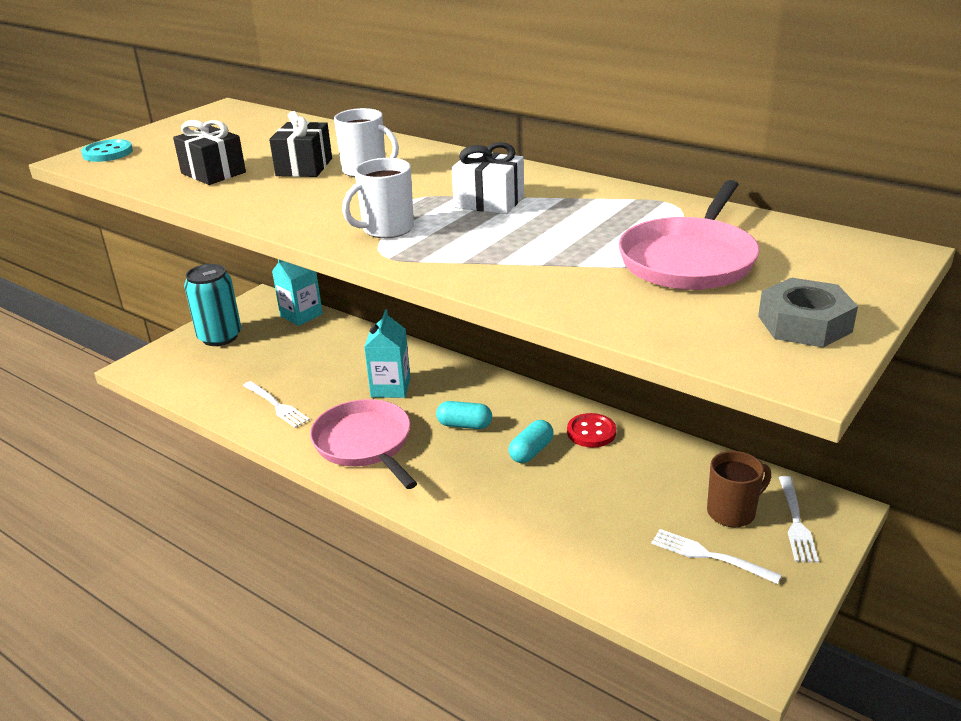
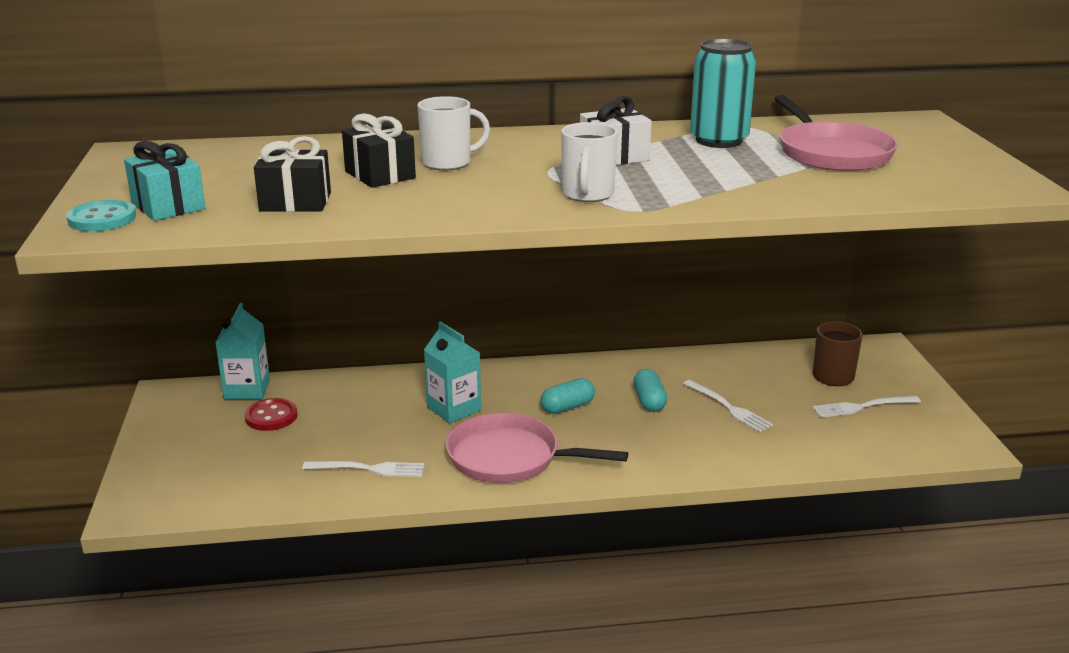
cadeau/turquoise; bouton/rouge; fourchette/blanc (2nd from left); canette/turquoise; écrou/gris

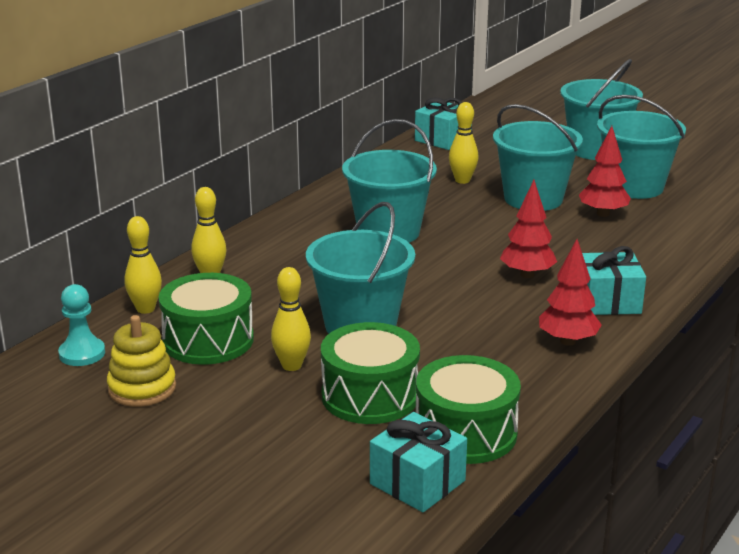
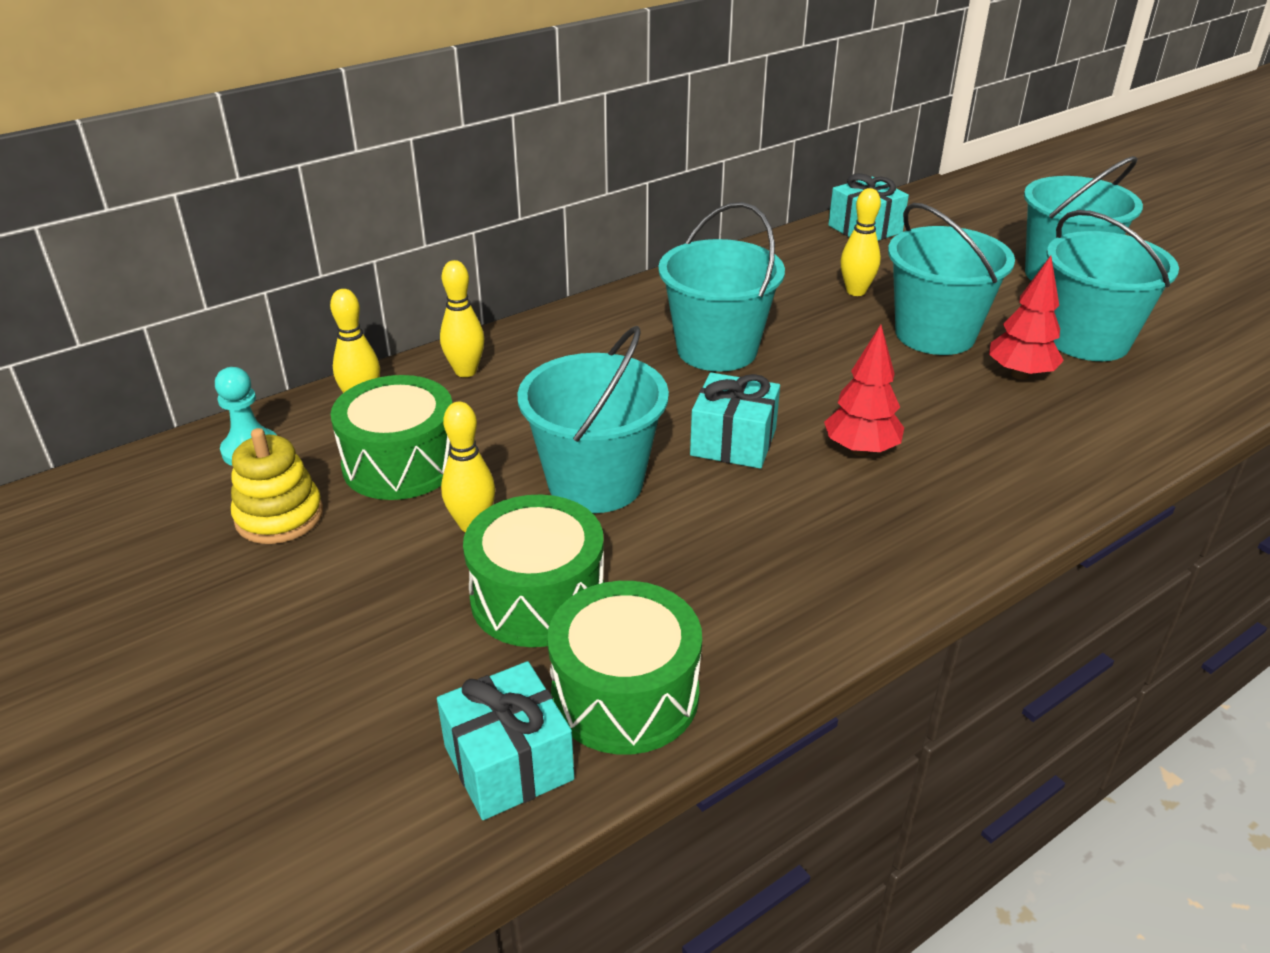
cadeau/turquoise (2nd from left); arbre/rouge (2nd from left in the first image)

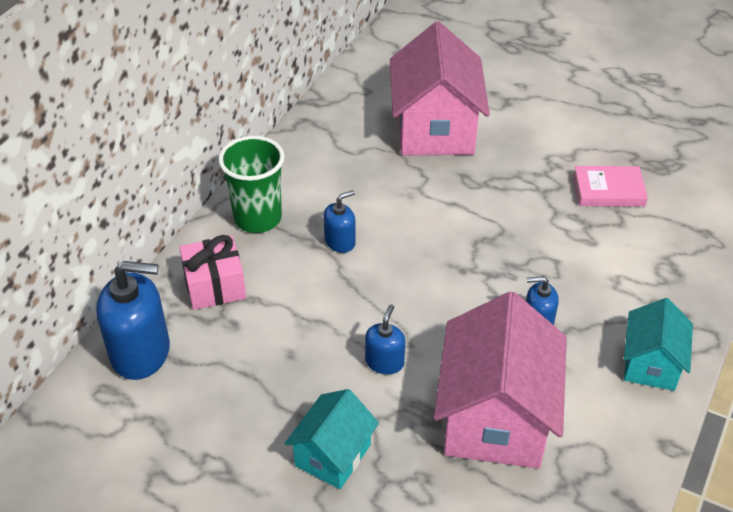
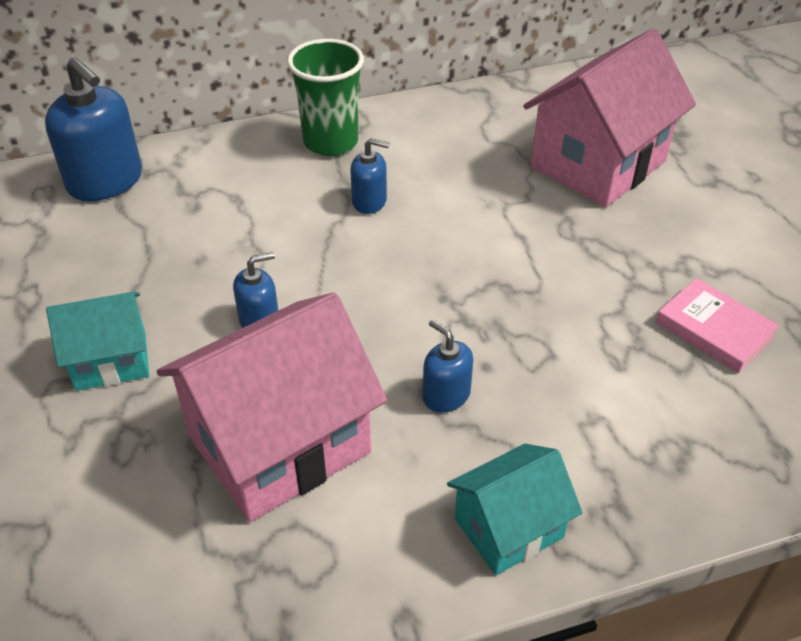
cadeau/rose

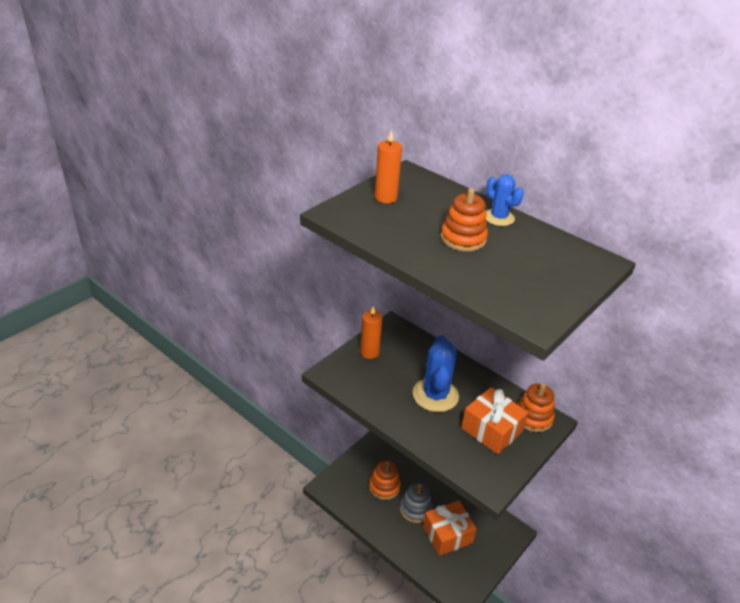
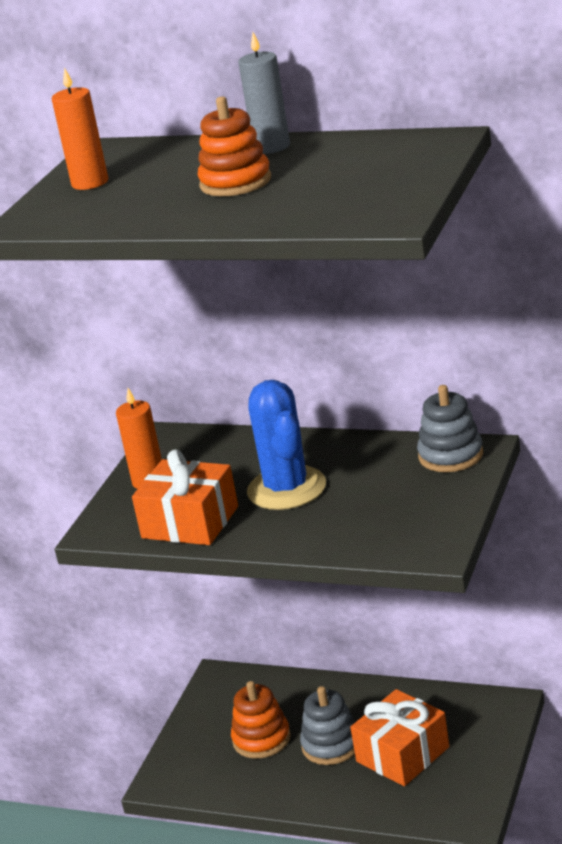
cadeau/orange (1st from left); bougie/gris; jouet à empiler/gris (2nd from left)

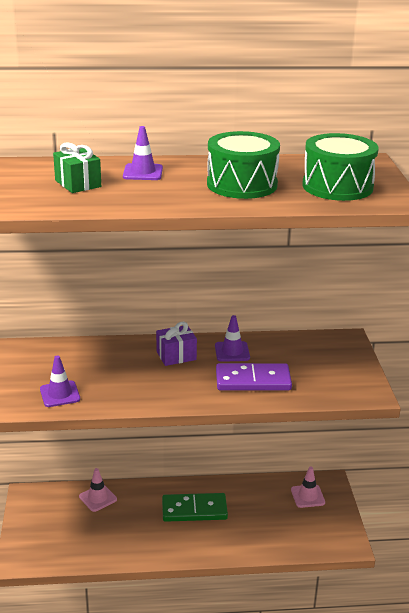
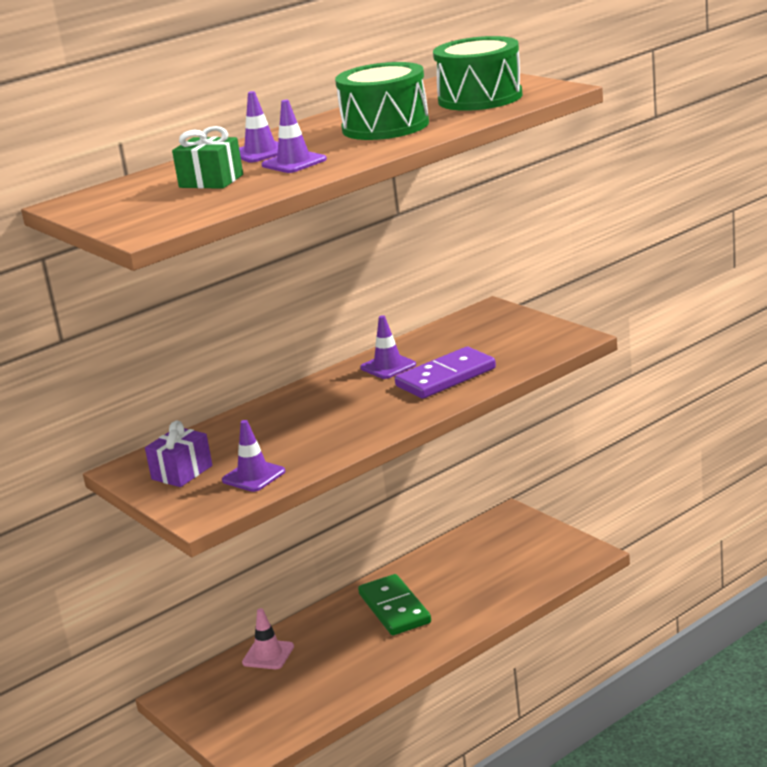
cadeau/violet; cône de chantier/violet (3rd from left); domino/vert; cône de chantier/rose (2nd from left in the first image)

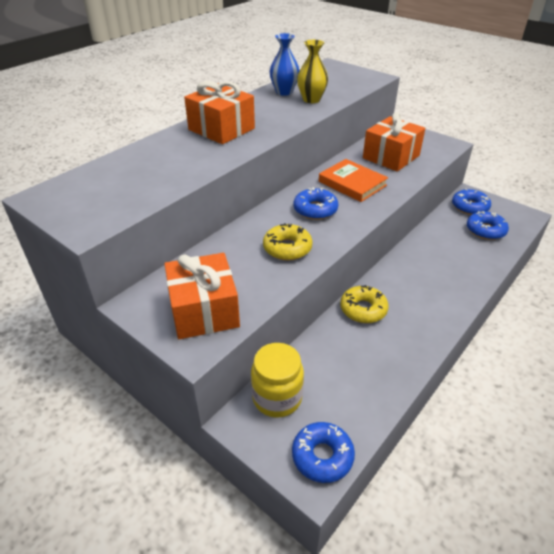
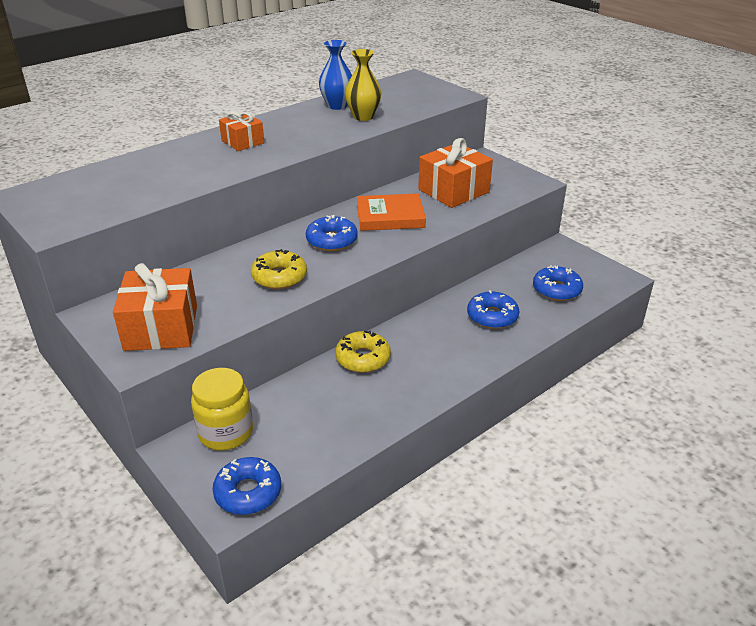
cadeau/orange (2nd from left); livre/orange; beignet/bleu (3rd from left)

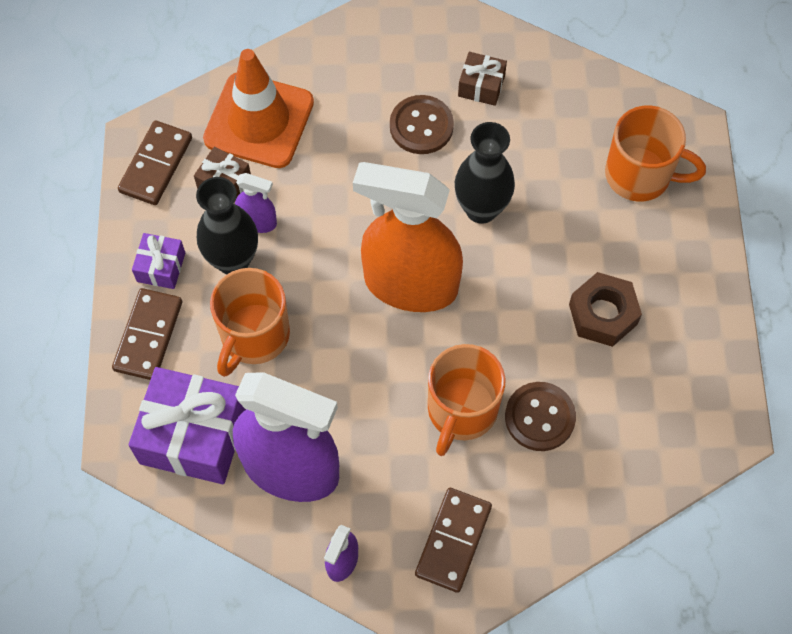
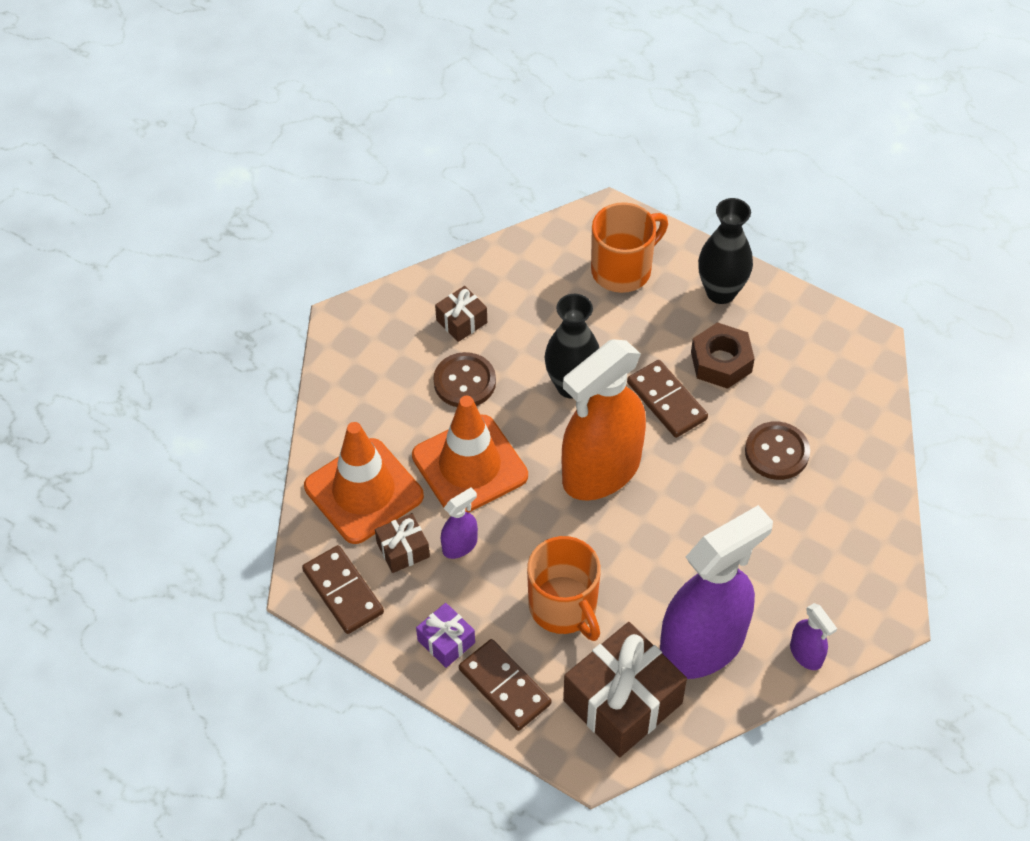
cône de chantier/orange (2nd from left); cadeau/marron (3rd from left); domino/marron (3rd from left); vase/noir (2nd from left); tasse/orange (2nd from left in the first image)

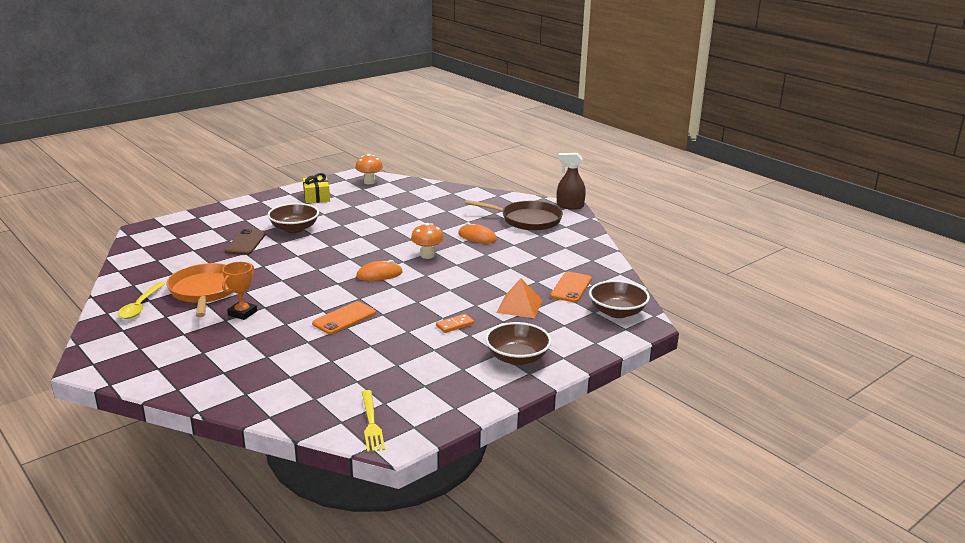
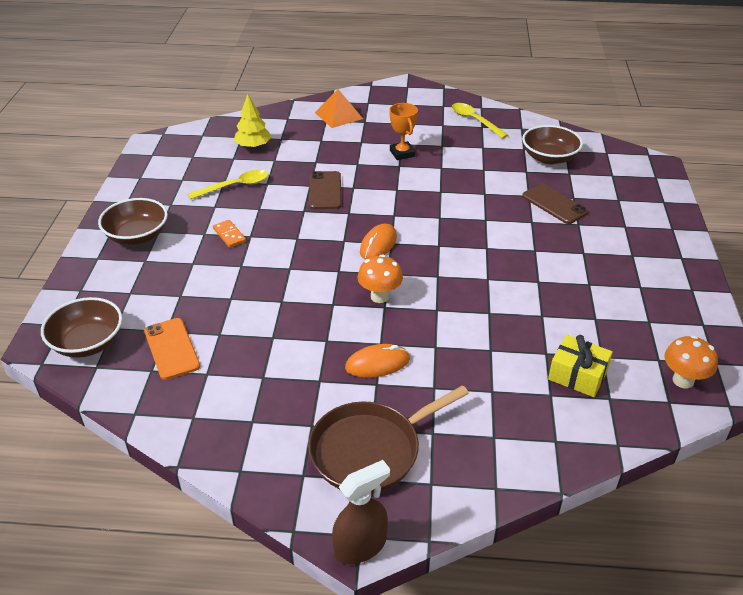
cuillère/jaune (1st from left); domino/orange; arbre/jaune; téléphone/marron (1st from left); pyramide/orange; bol/marron (3rd from left); cadeau/jaune; poêle/orange; fourchette/jaune

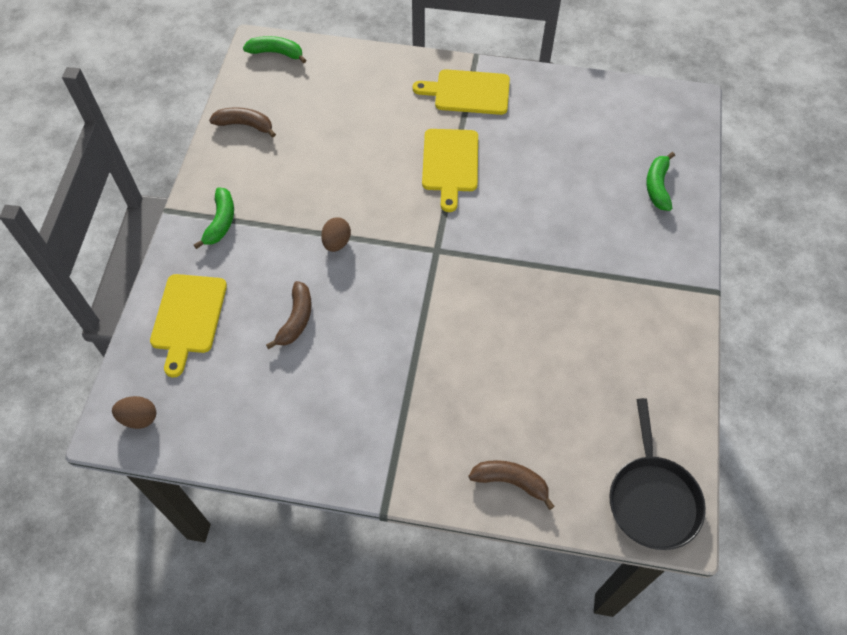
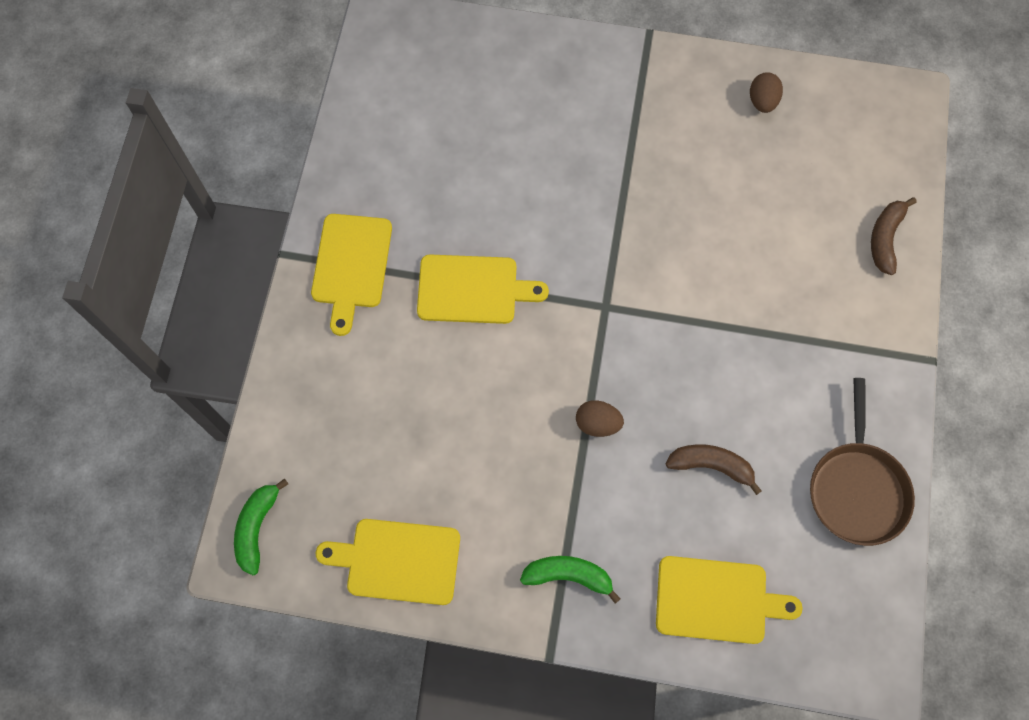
planche à découper/jaune (2nd from left); œuf/marron (2nd from left); poêle/marron; poêle/noir; banane/vert (3rd from left in the first image)

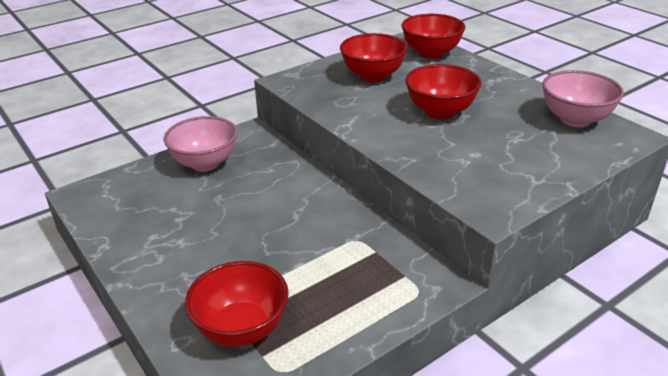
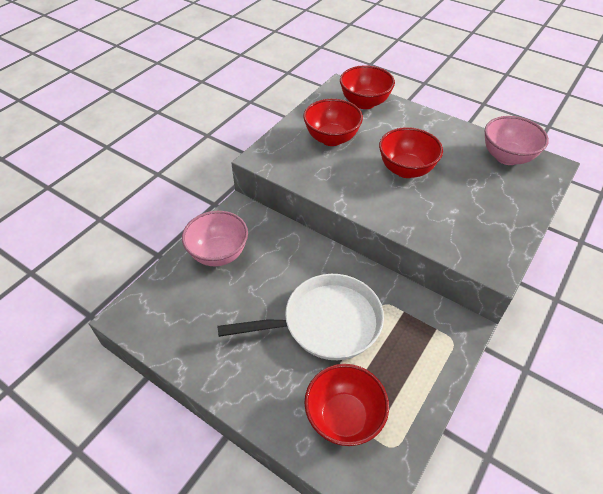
poêle/blanc

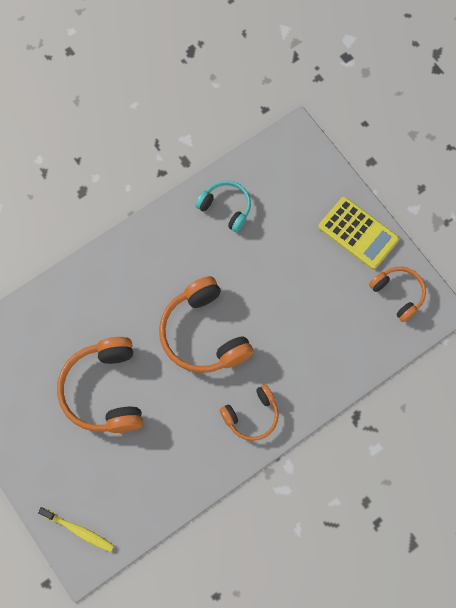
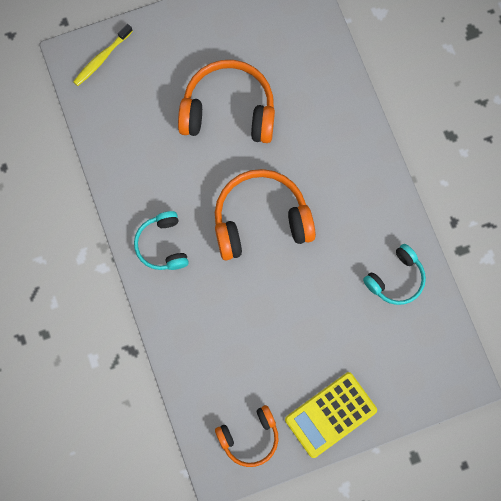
casque audio/turquoise (1st from left)

